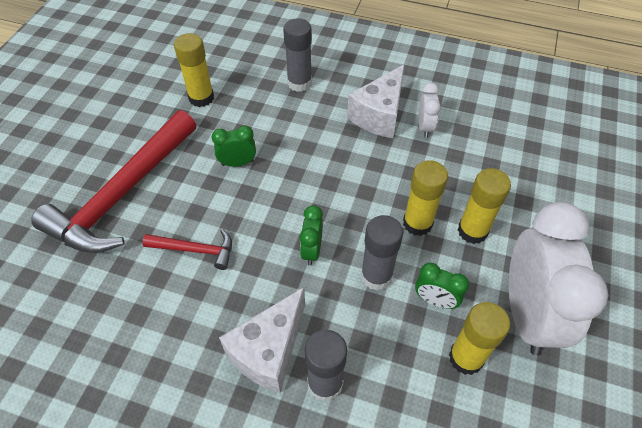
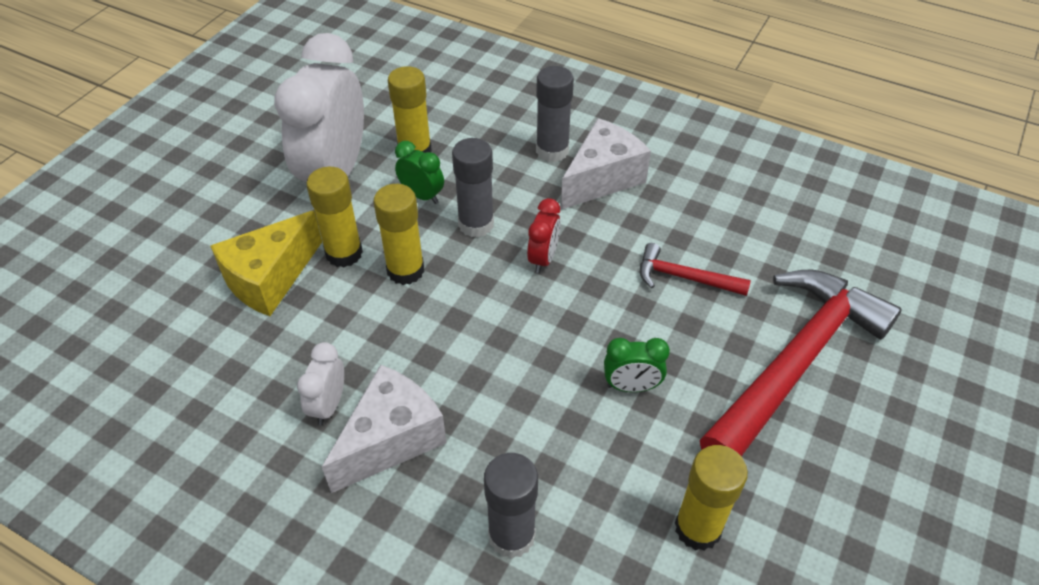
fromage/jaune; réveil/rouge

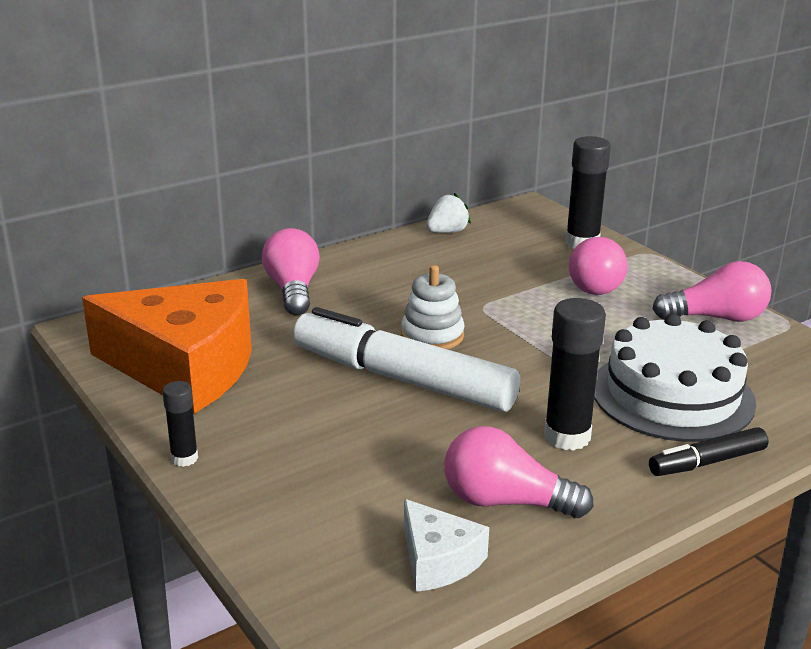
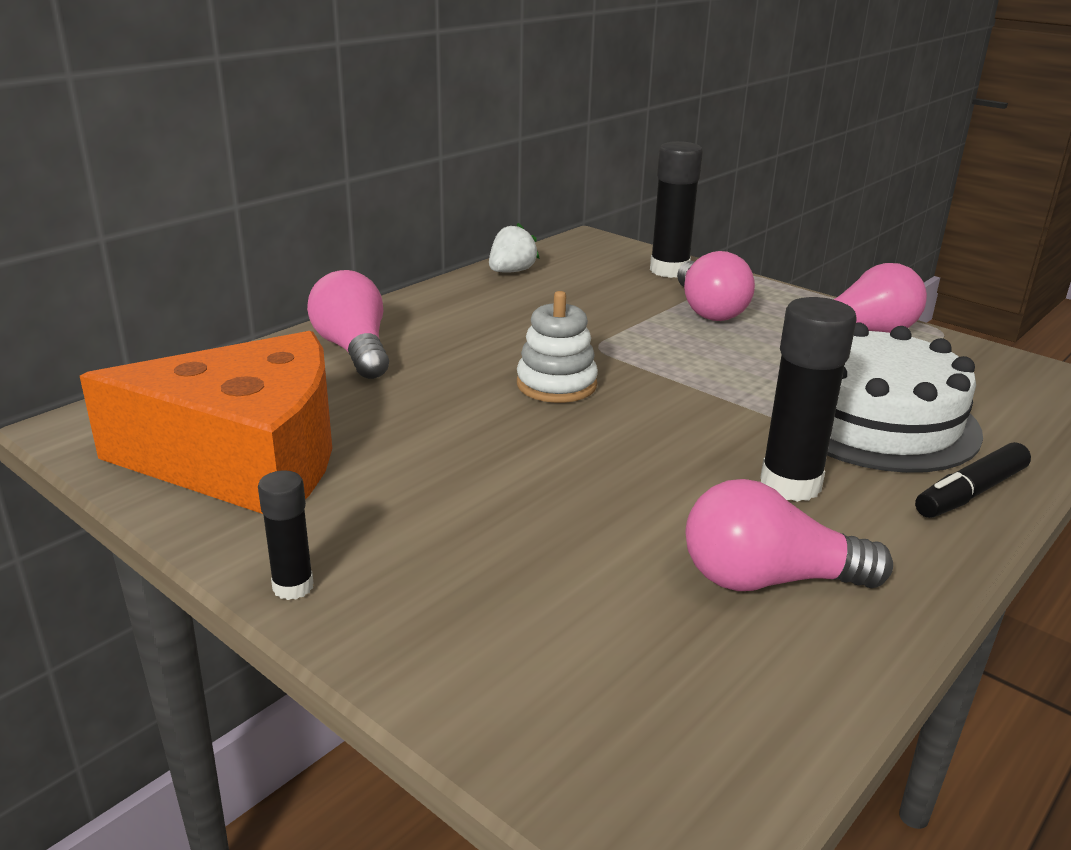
feutre/blanc; fromage/blanc

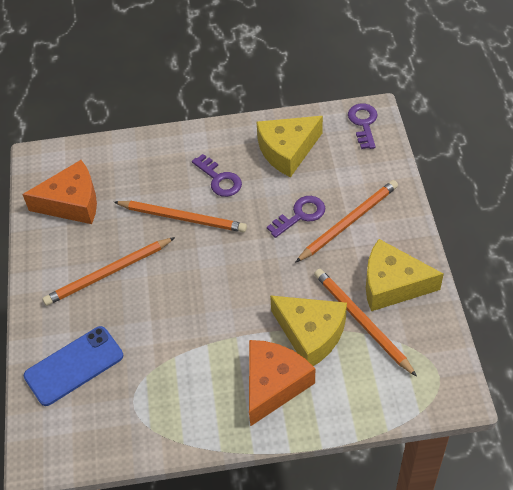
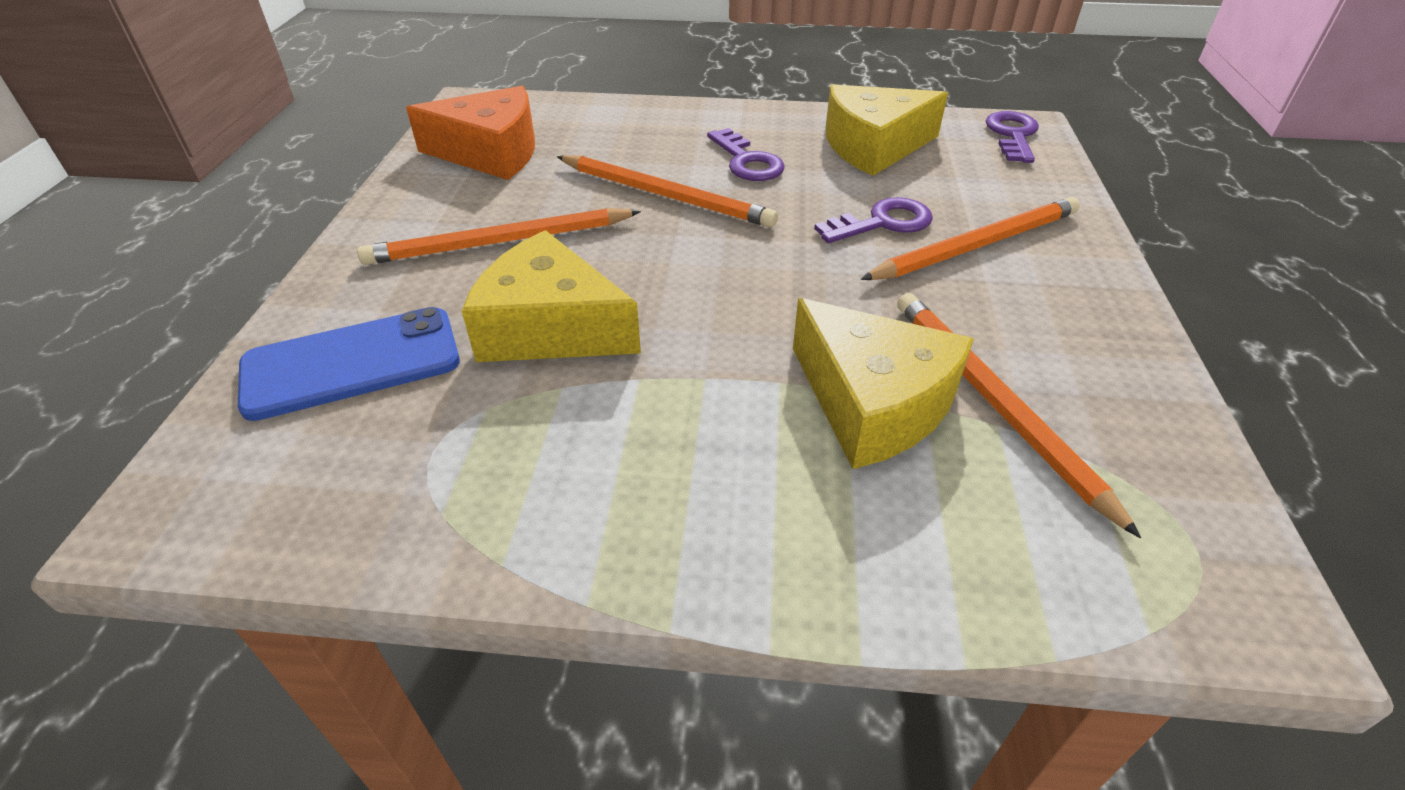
fromage/jaune (1st from left); fromage/orange (2nd from left in the first image)

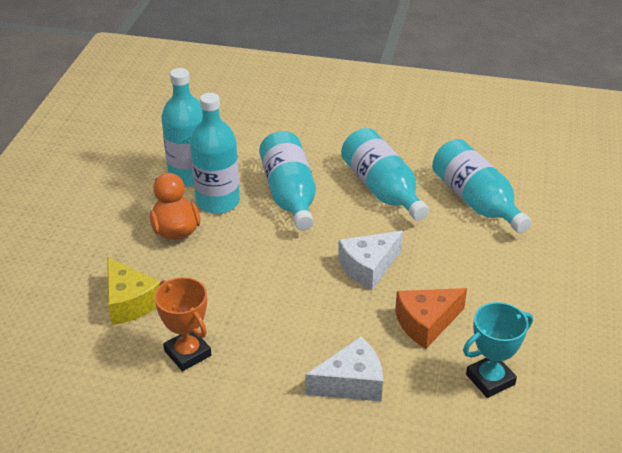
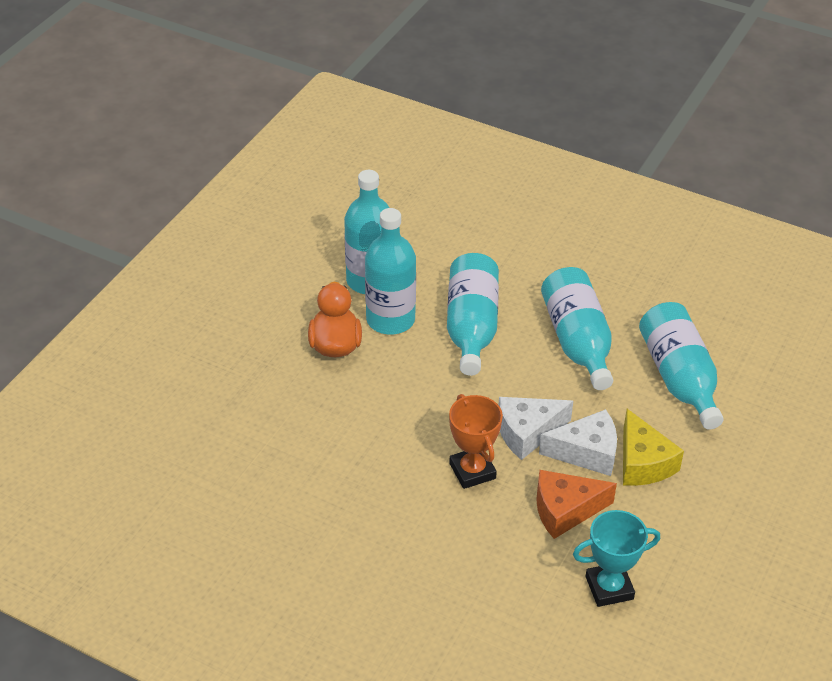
trophée/orange; fromage/blanc (2nd from left); fromage/jaune

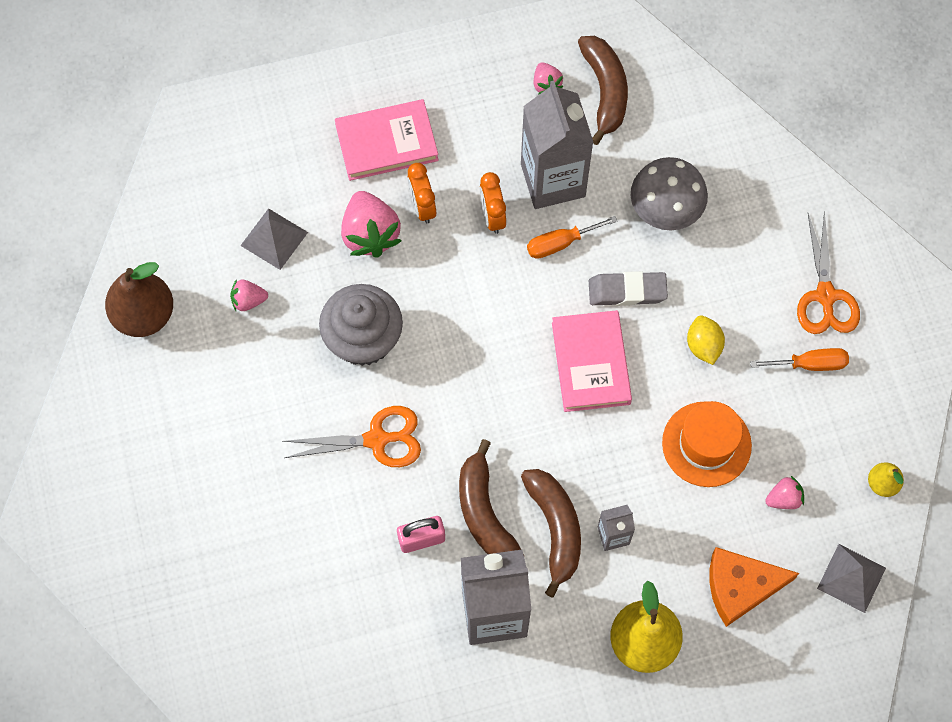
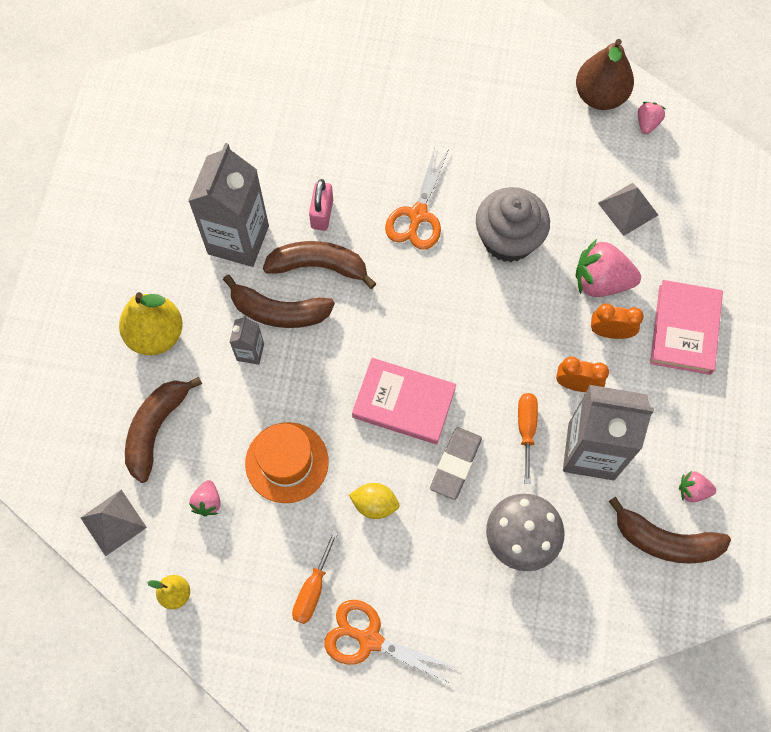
banane/marron (1st from left); fraise/rose (3rd from left)

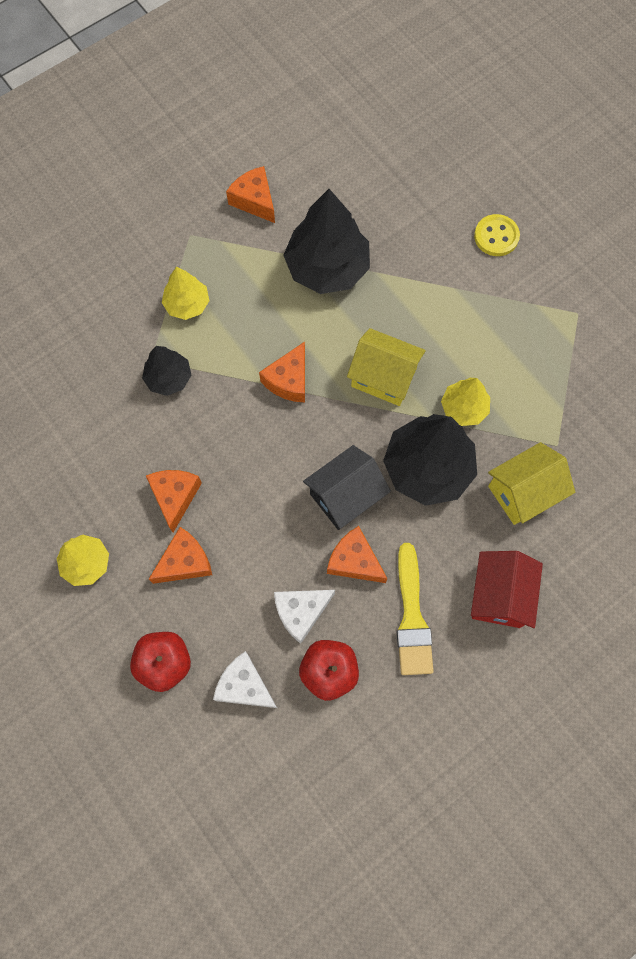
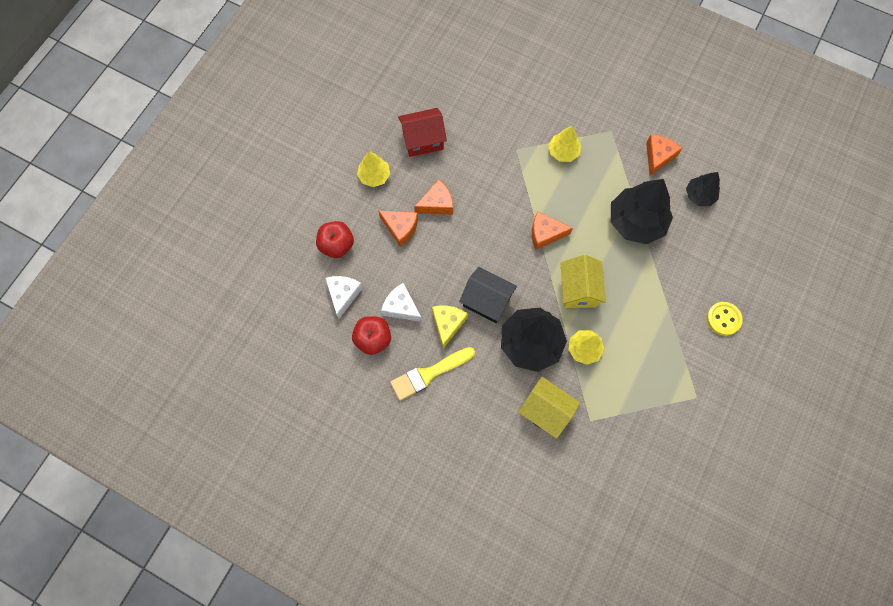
maison/rouge; fromage/jaune; arbre/noir (3rd from left)

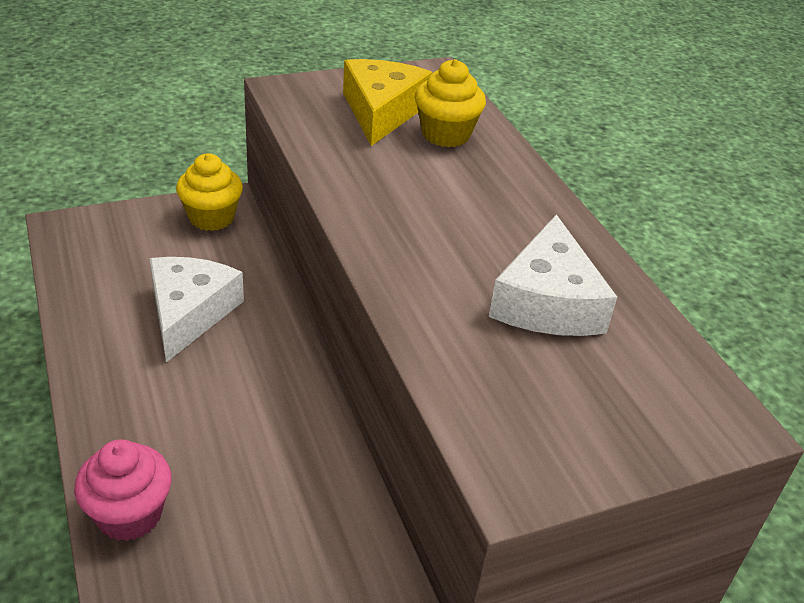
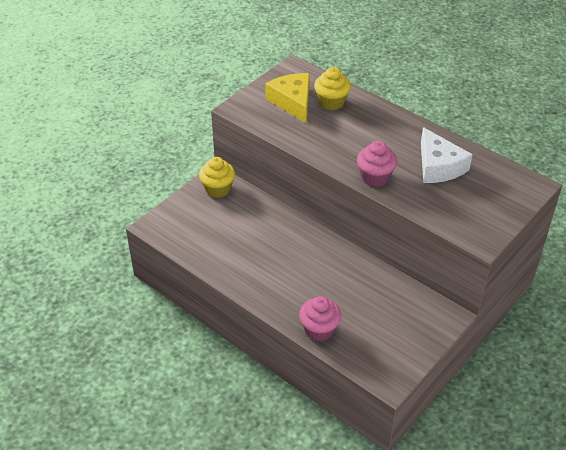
muffin/rose (2nd from left); fromage/blanc (1st from left in the first image)

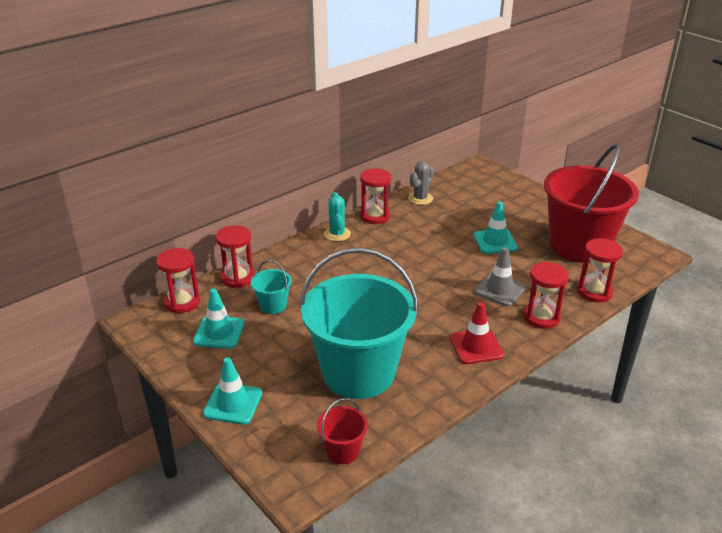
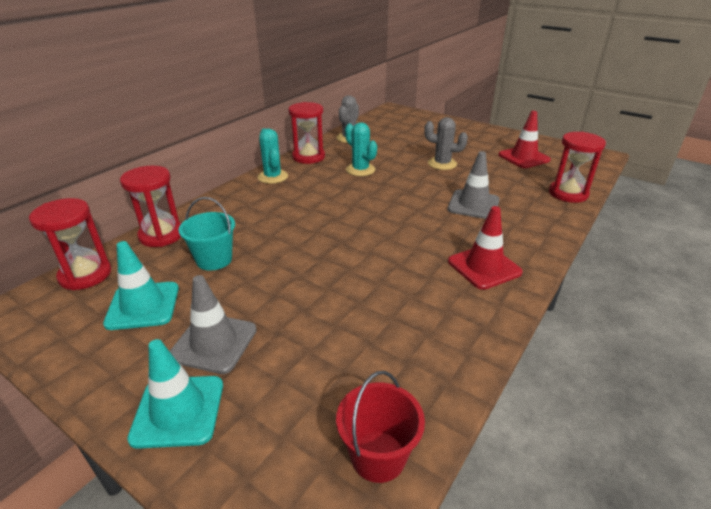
cône de chantier/gris (1st from left); cactus/turquoise (2nd from left); cactus/gris (2nd from left); cône de chantier/rouge (2nd from left); seau/turquoise (2nd from left in the first image); sablier/rouge (4th from left in the first image)

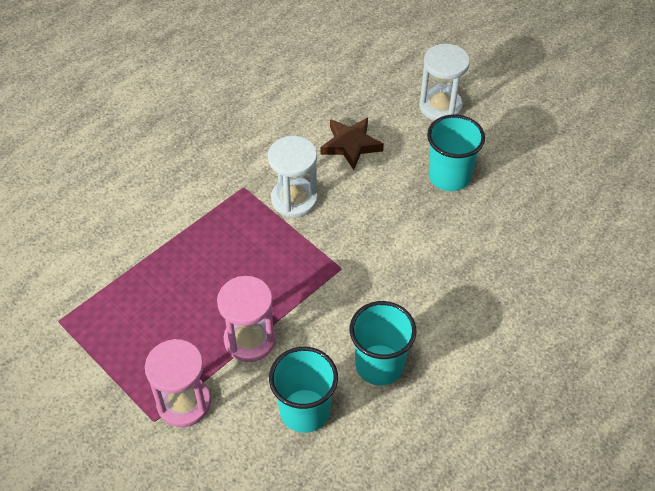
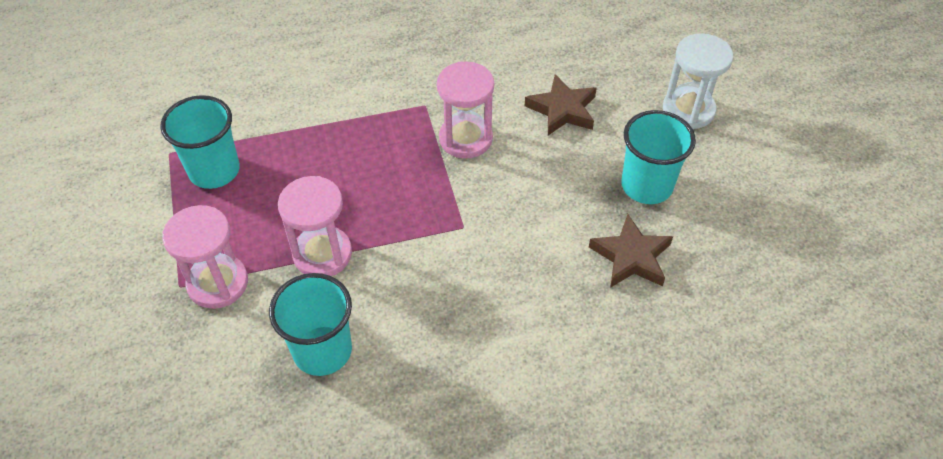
gobelet/turquoise (1st from left); sablier/rose (3rd from left); étoile/marron (2nd from left)

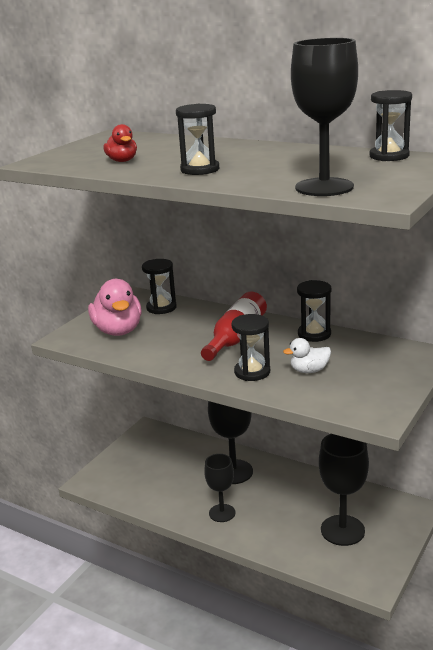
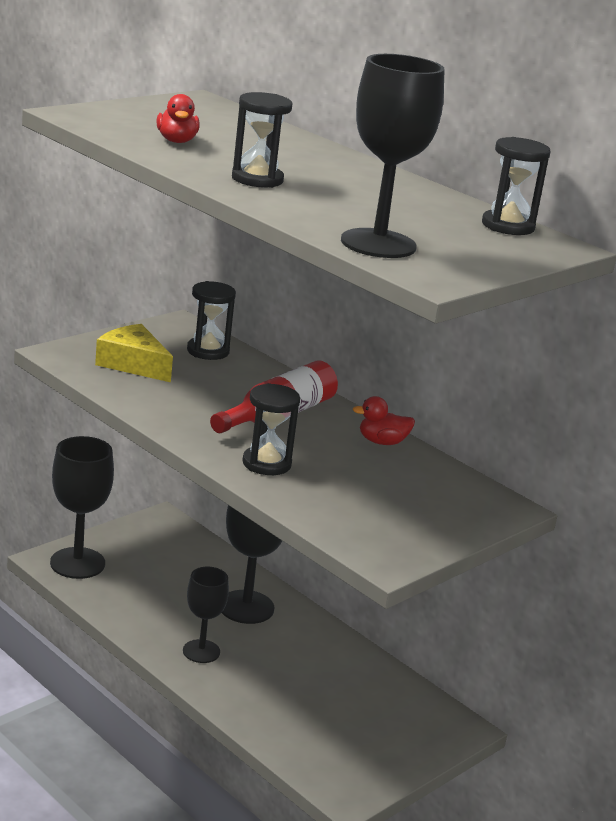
verre à pied/noir (1st from left); fromage/jaune; canard/rouge (2nd from left); canard/blanc

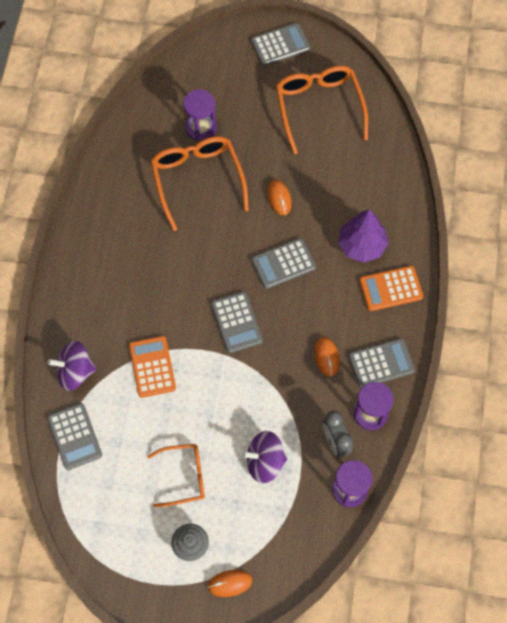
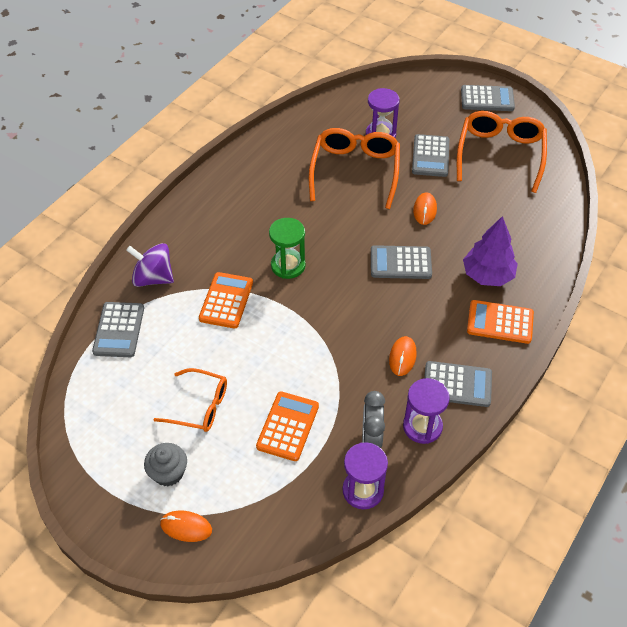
calculatrice/orange (2nd from left); sablier/vert; calculatrice/gris (3rd from left)

